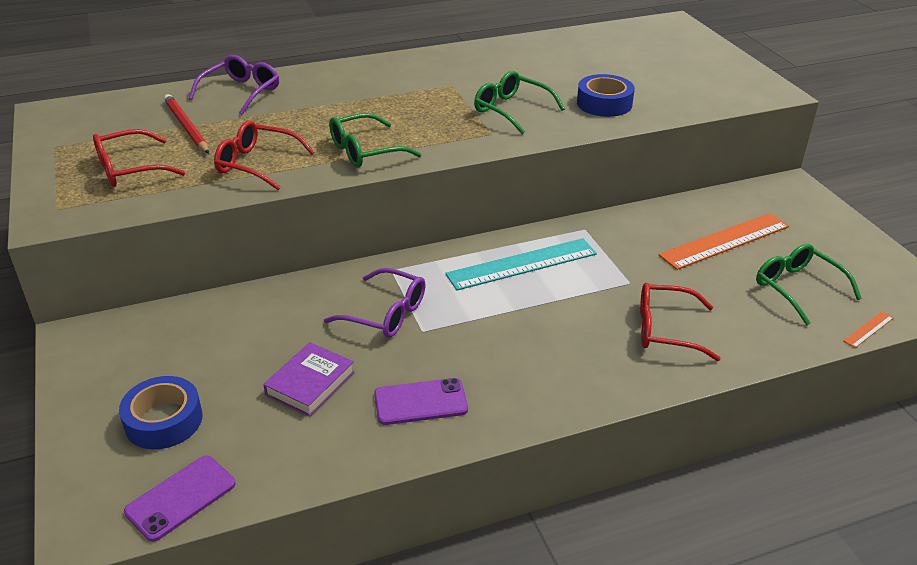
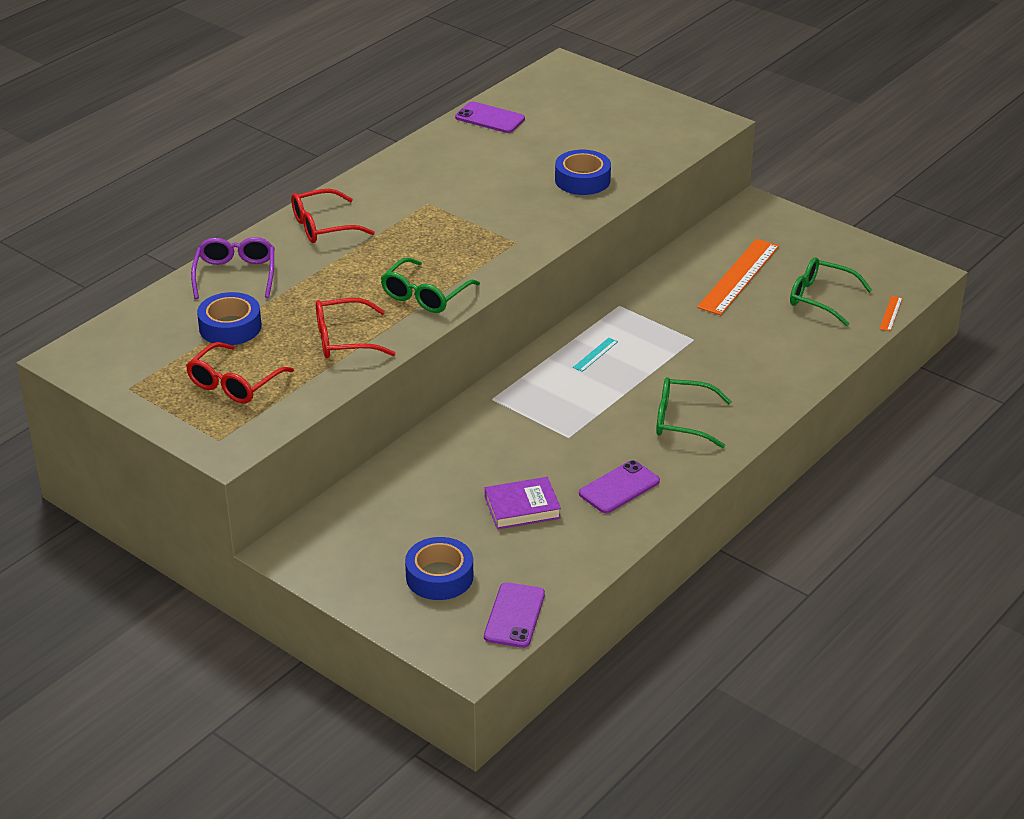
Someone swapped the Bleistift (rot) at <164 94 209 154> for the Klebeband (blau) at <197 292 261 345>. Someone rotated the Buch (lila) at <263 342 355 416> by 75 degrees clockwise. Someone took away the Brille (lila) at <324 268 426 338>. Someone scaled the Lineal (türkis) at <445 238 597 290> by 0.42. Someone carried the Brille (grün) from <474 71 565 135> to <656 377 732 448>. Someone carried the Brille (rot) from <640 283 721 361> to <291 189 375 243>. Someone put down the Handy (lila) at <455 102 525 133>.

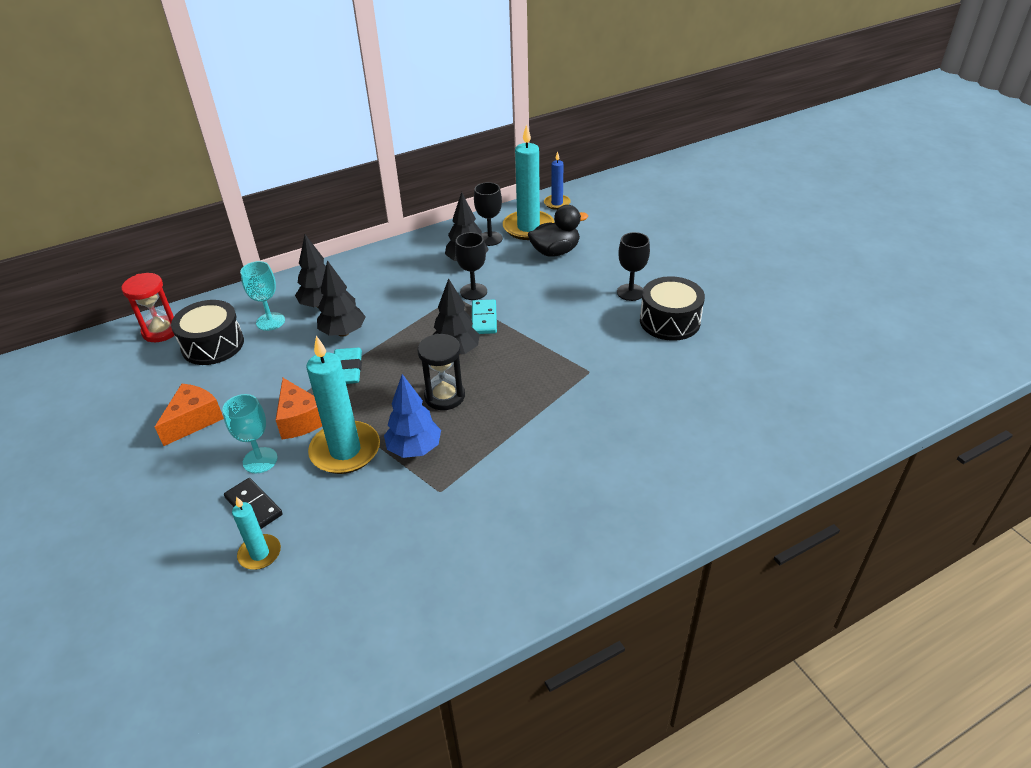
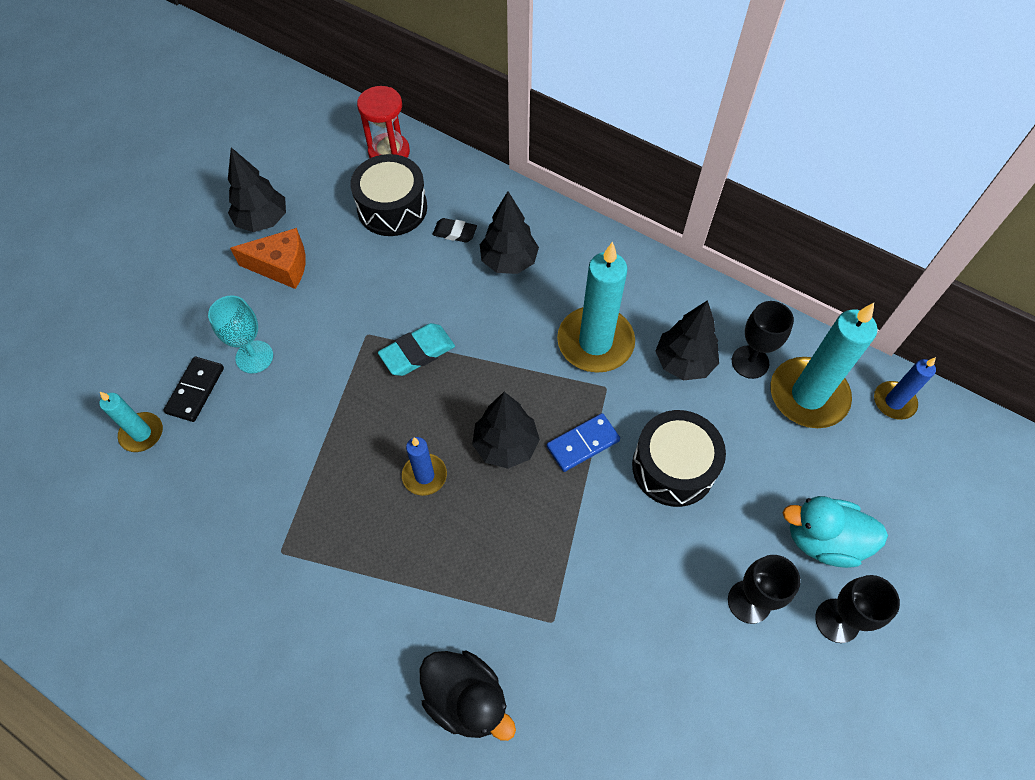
Someone swapped the Kelch (türkis) at <240 261 285 331> for the Radiergummi (schwarz) at <432 218 477 243>. Someone took away the Käse (orange) at <276 378 322 439>. Someone carried the Kerze (türkis) from <306 336 380 474> to <557 242 635 373>. Someone carried the Baum (schwarz) from <317 260 366 337> to <228 147 286 232>. Someone took away the Baum (blau) at <384 374 441 458>. Someone swapped the Sanduhr (schwarz) at <417 334 465 410> for the Kerze (blau) at <402 437 447 496>. Someone carried the Kelch (schwarz) from <455 232 487 300> to <815 575 900 643>. Someone repainted the Dominostein (türkis) at <472 299 497 334>, which became the Dominostein (blau) at <547 413 620 472>. Someone carried the Ente (schwarz) from <528 205 588 257> to <420 650 516 741>. Someone carried the Trommel (schwarz) from <640 276 705 341> to <632 410 726 507>. Someone put down the Ente (türkis) at <783 496 888 568>.

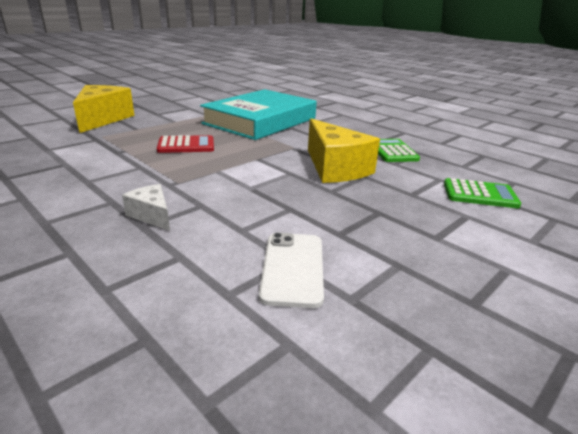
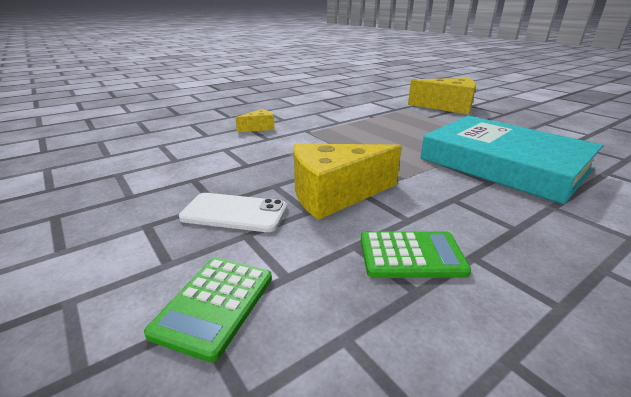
Someone repainted the Käse (weiß) at <122 184 170 231>, which became the Käse (gelb) at <235 109 274 132>. Someone took away the Taschenrechner (rot) at <157 135 214 153>. Someone carried the Handy (weiß) from <259 232 324 308> to <179 193 287 232>.

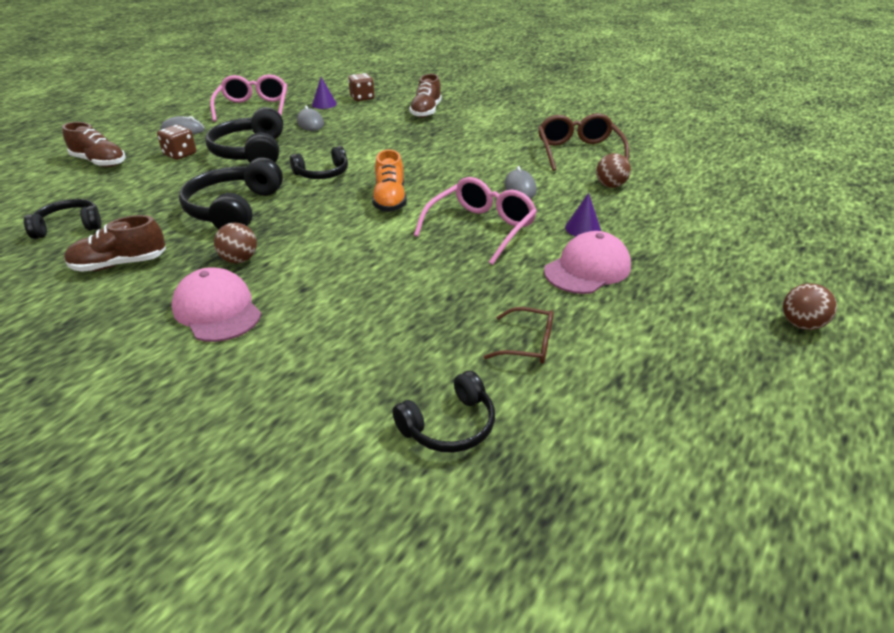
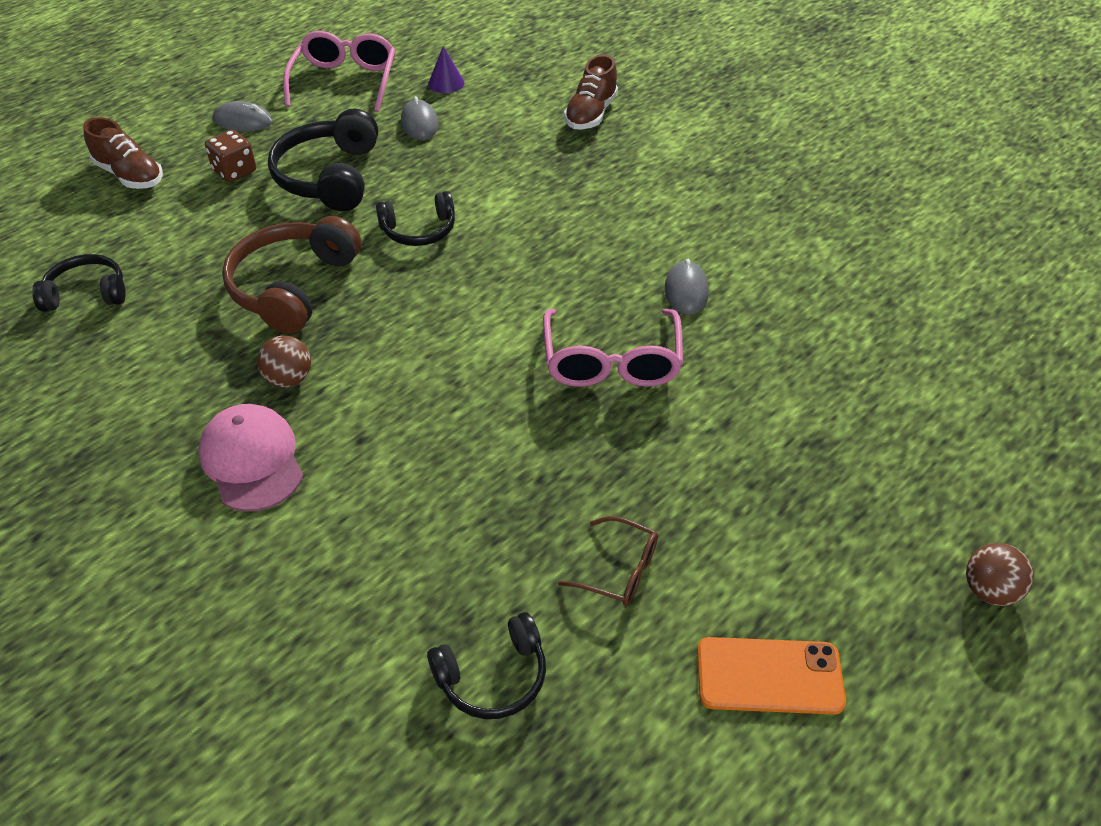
Someone took away the Schuh (braun) at <64 215 166 272>. Someone repainted the Kopfhörer (schwarz) at <179 158 283 229>, which became the Kopfhörer (braun) at <222 216 361 334>. Someone took away the Spielwürfel (braun) at <348 73 374 101>. Someone took away the Schuh (orange) at <372 149 407 212>. Someone rotated the Brille (rosa) at <414 177 537 265> by 135 degrees clockwise. Someone took away the Brille (braun) at <538 113 629 171>. Someone took away the Kappe (rosa) at <544 231 631 294>. Someone took away the Kegel (lila) at <565 193 601 236>. Someone took away the Ball (braun) at <596 153 631 188>. Someone put down the Handy (orange) at <697 637 846 715>.

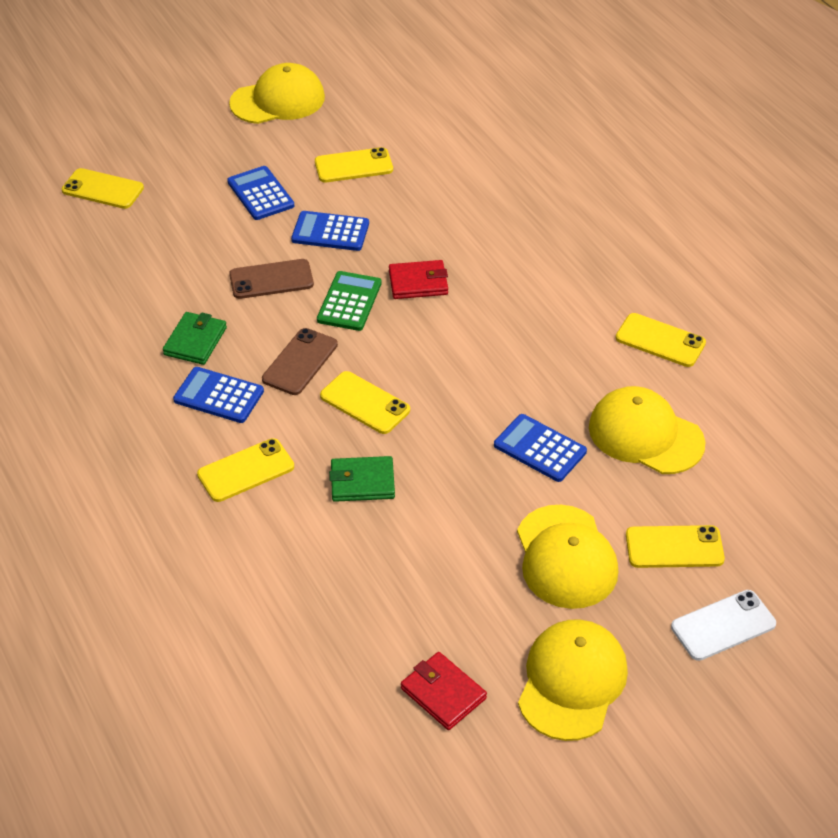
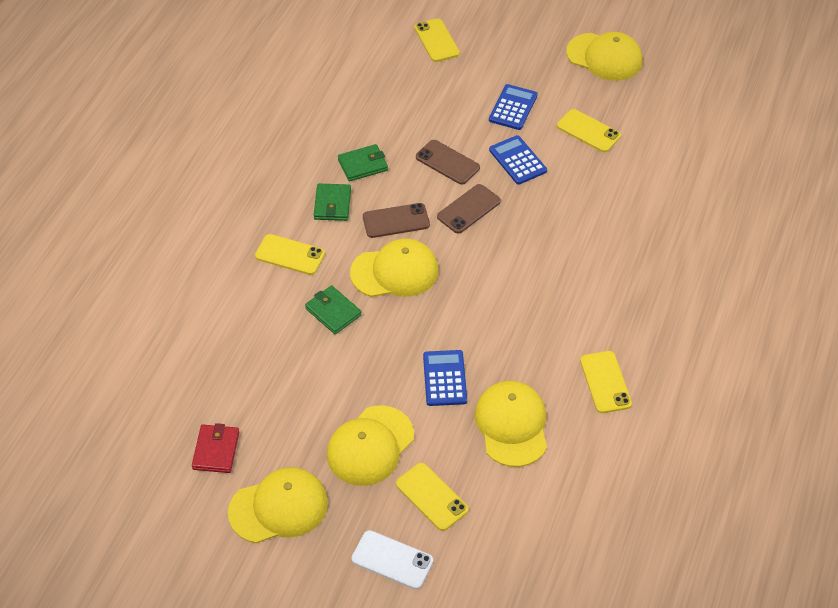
Someone swapped the Taschenrechner (blau) at <173 367 264 423> for the Geldbörse (grün) at <314 184 351 221>. Someone swapped the Taschenrechner (grün) at <317 271 381 331> for the Handy (braun) at <437 184 501 234>. Someone swapped the Handy (gelb) at <320 371 410 434> for the Kappe (gelb) at <350 239 438 297>. Someone took away the Geldbörse (rot) at <389 260 448 299>.

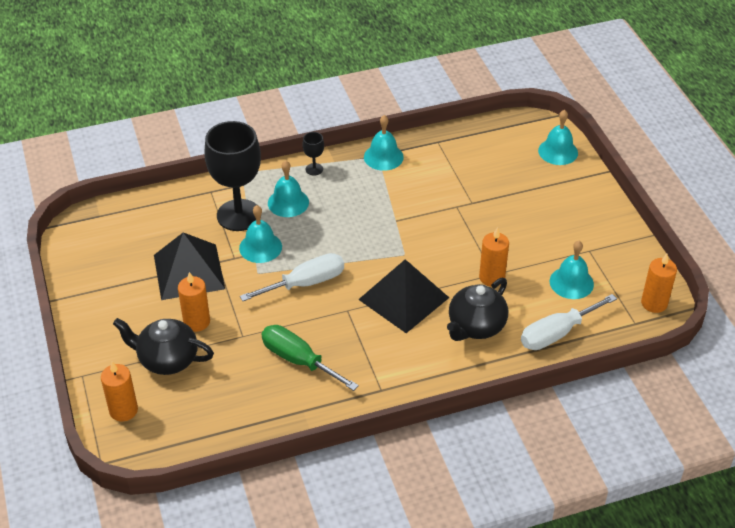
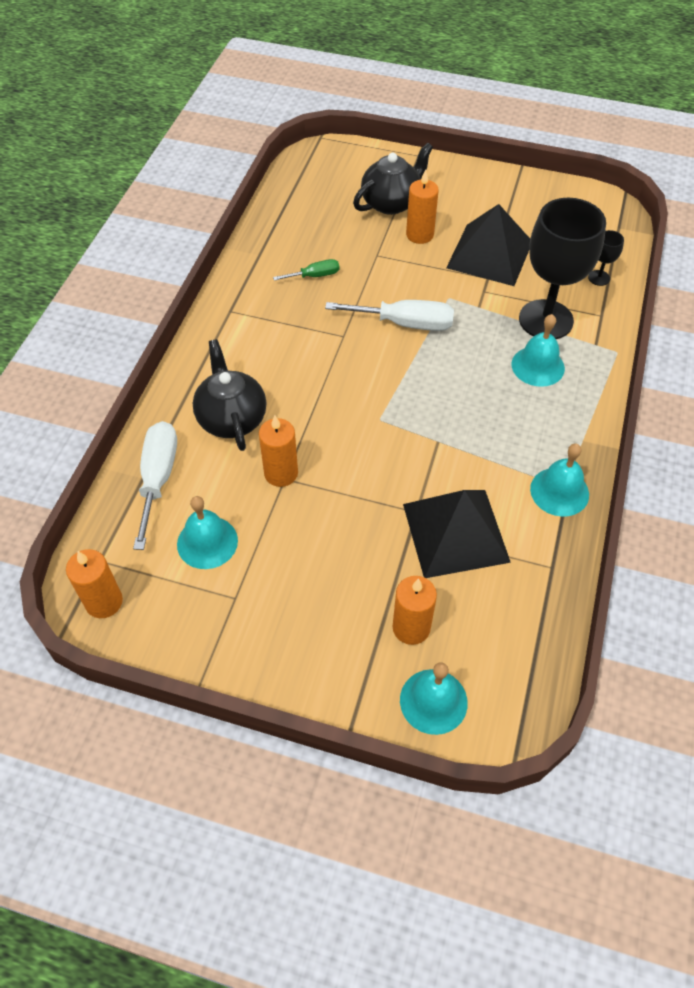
Someone carried the Kerze (orange) from <101 361 138 421> to <393 576 437 645>. Someone took away the Glocke (türkis) at <239 205 282 263>. Someone rotated the Schraubenzieher (weiß) at <240 253 344 301> by 90 degrees counterclockwise. Someone scaled the Schraubenzieher (grün) at <262 325 359 391> by 0.55. Someone carried the Kelch (schwarz) from <303 132 324 175> to <588 230 624 286>. Someone carried the Pyramide (schwarz) from <358 259 449 333> to <403 490 511 578>.

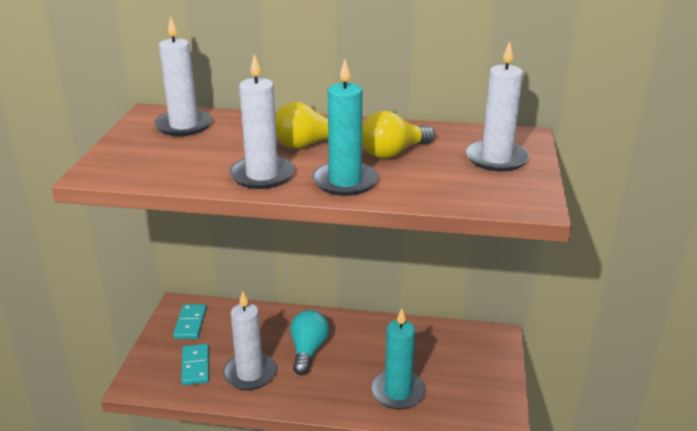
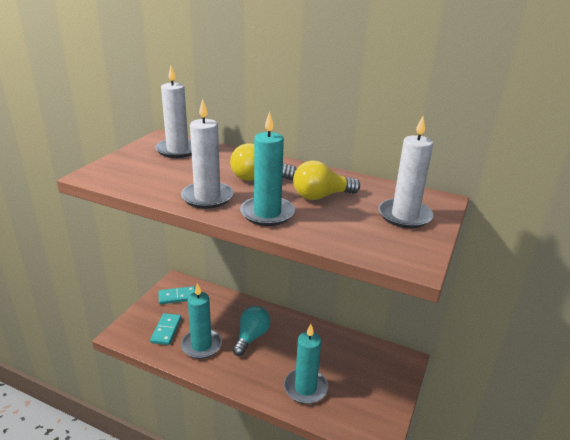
Someone rotated the Dominostein (türkis) at <173 304 206 339> by 60 degrees clockwise. Someone repainted the Kerze (weiß) at <223 291 276 390>, which became the Kerze (türkis) at <181 283 222 359>.

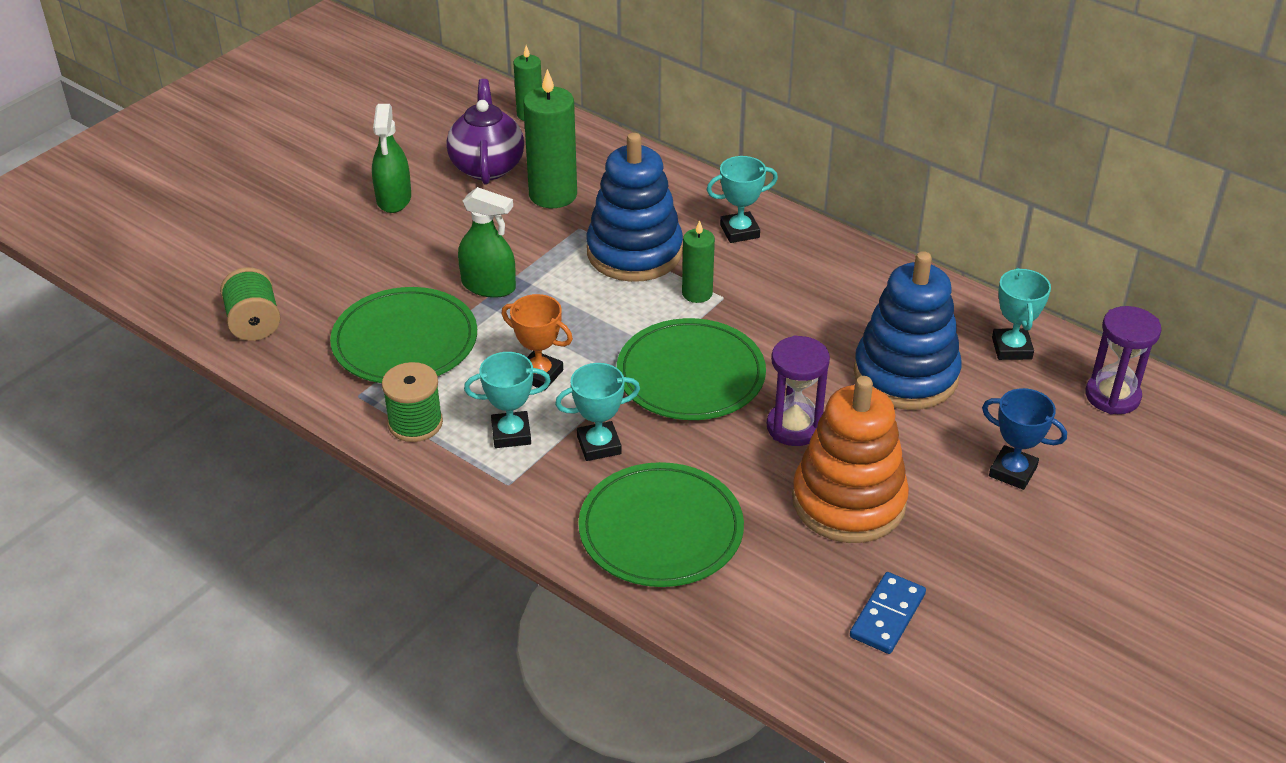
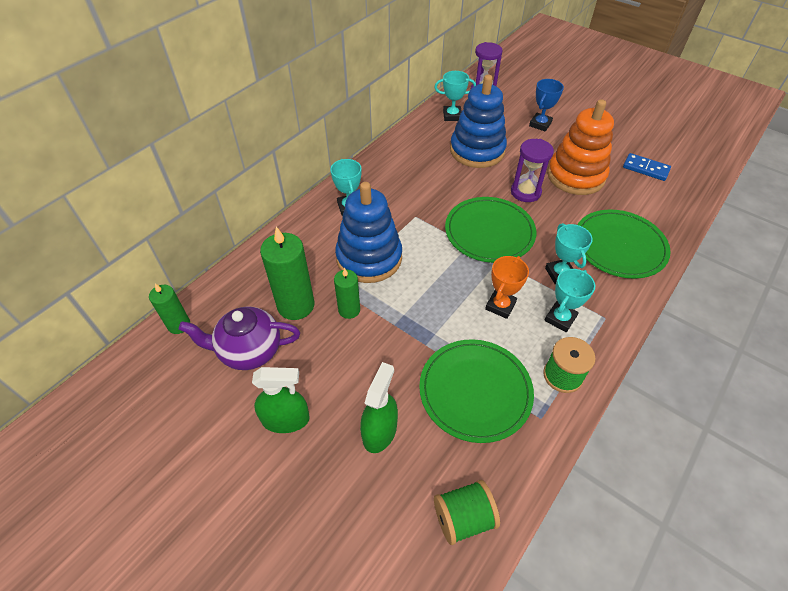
Someone carried the Sprühflasche (grün) from <458 187 516 298> to <360 362 398 453>. Someone rotated the Pokal (türkis) at <464 352 551 448> by 45 degrees clockwise. Someone carried the Kerze (grün) from <682 220 715 303> to <334 268 360 319>.

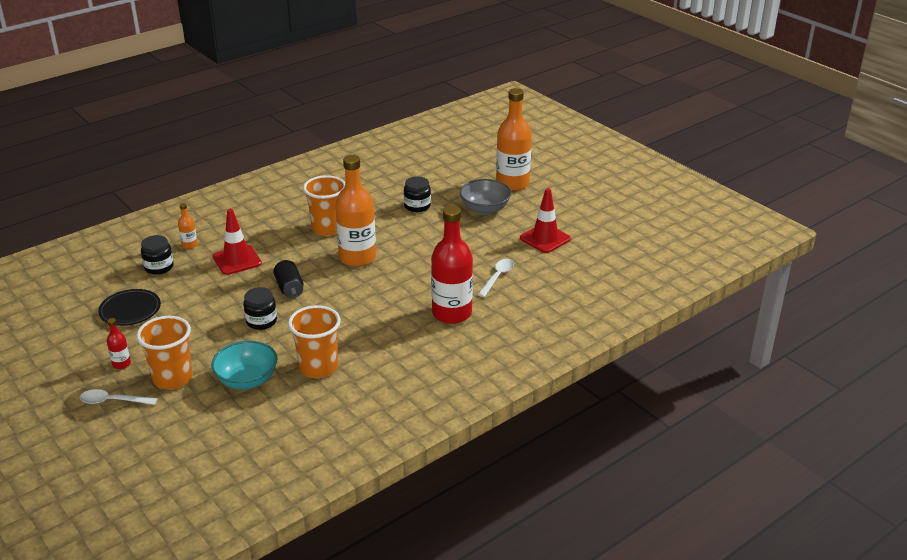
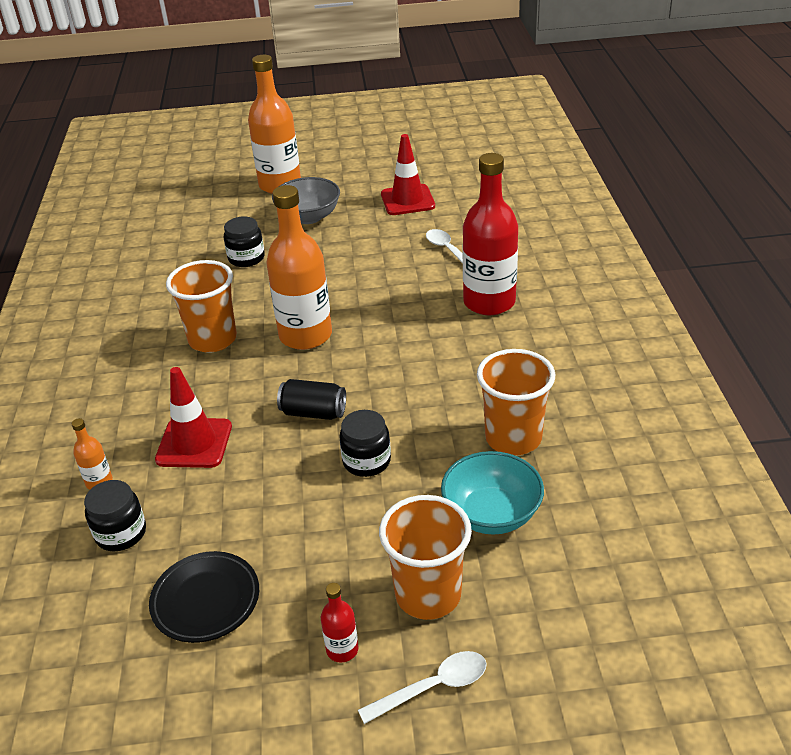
Someone rotated the Löffel (weiß) at <80 389 158 405> by 150 degrees counterclockwise.

